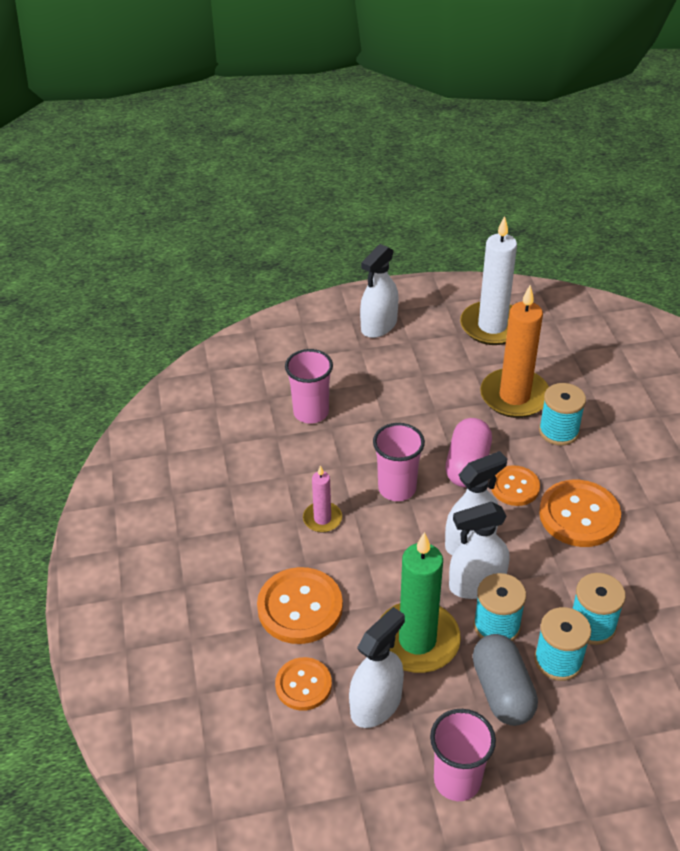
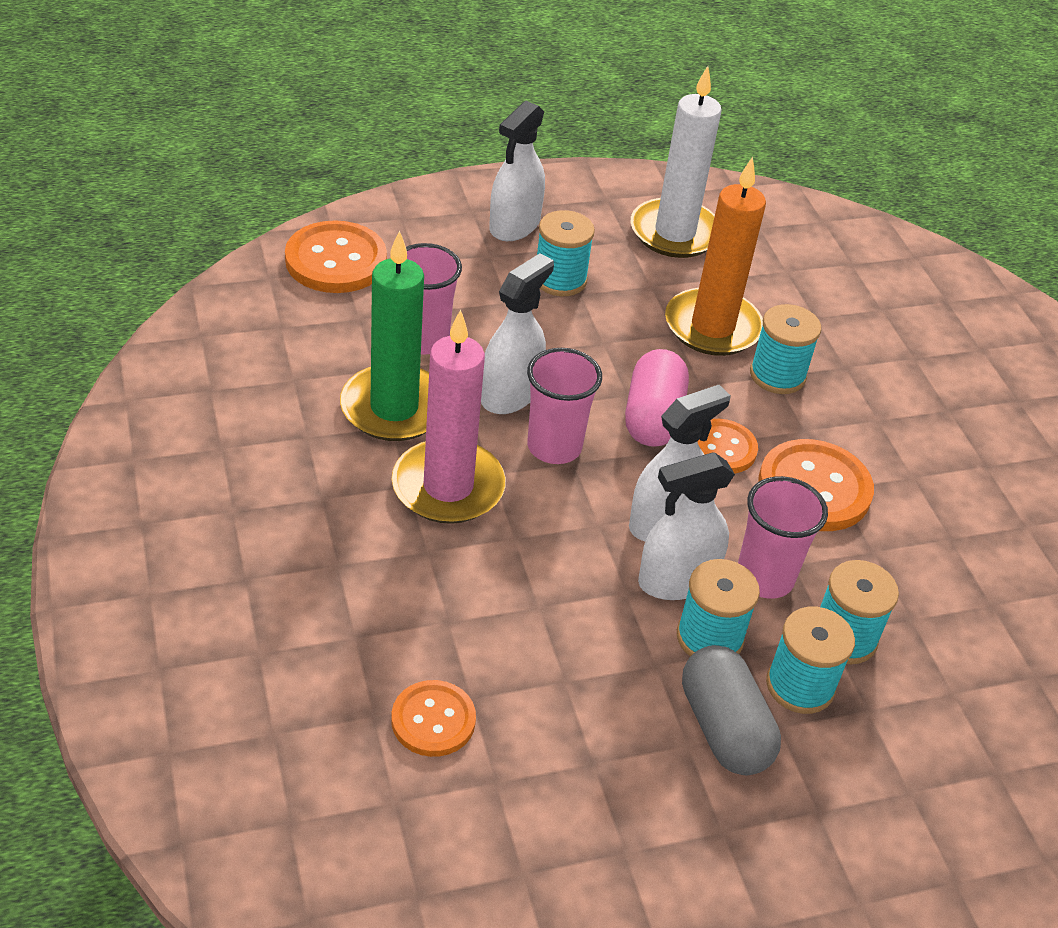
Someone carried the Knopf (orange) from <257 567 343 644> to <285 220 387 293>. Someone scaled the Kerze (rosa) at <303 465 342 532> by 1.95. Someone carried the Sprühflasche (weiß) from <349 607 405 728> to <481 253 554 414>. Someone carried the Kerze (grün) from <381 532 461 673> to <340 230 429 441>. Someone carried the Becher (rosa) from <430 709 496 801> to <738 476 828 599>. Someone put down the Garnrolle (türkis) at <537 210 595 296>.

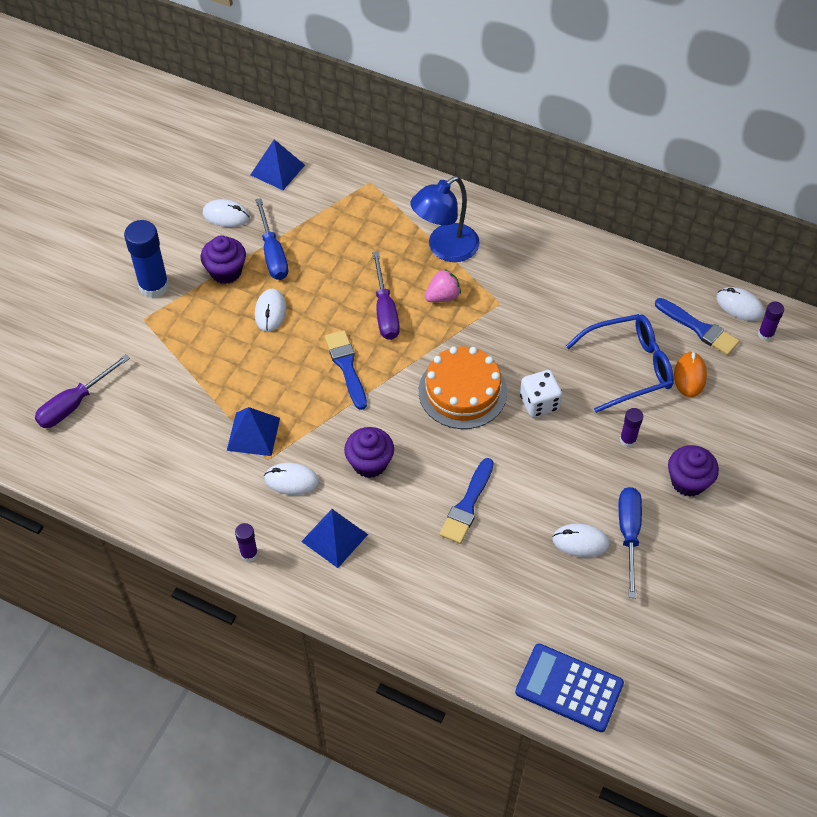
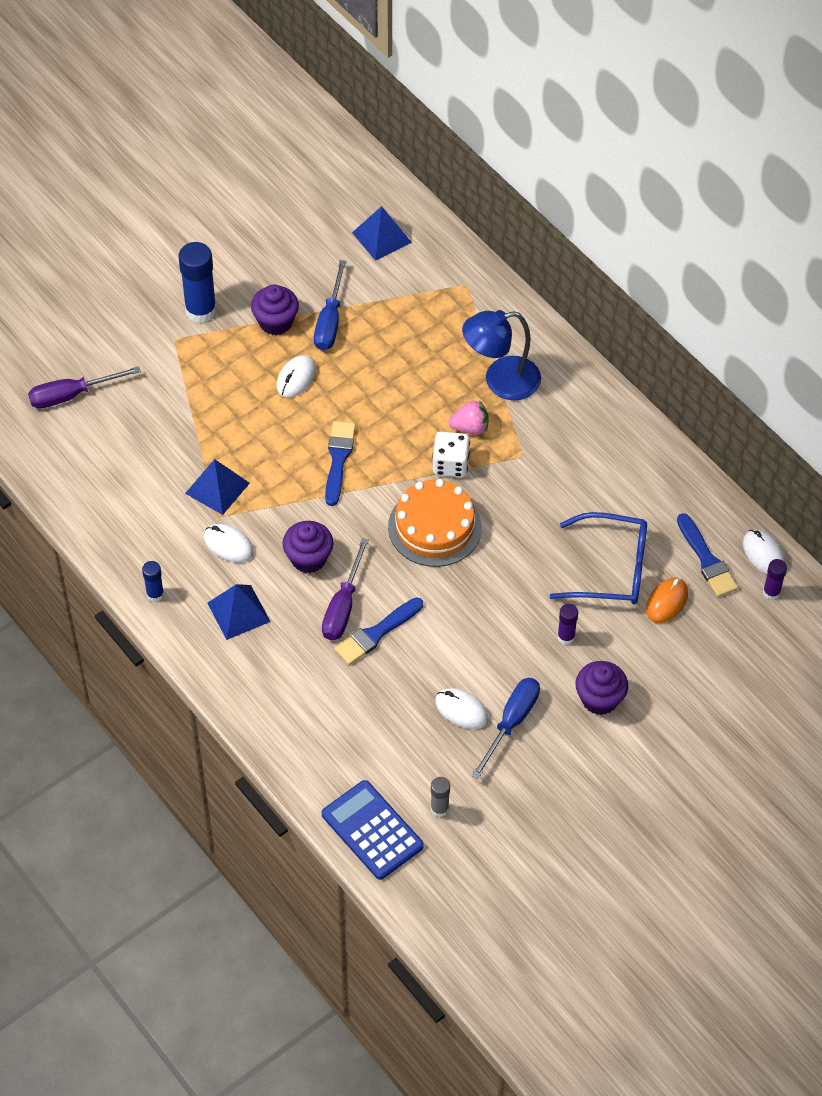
Someone took away the Computermaus (weiß) at <202 199 250 227>. Someone repainted the Klebestift (lila) at <235 523 258 562>, which became the Klebestift (blau) at <142 561 164 602>. Someone carried the Schraubenzieher (lila) from <372 252 400 340> to <322 538 369 640>. Someone carried the Spielwürfel (weiß) from <520 370 562 417> to <432 432 470 477>. Someone put down the Klebestift (grau) at <430 777 450 817>.

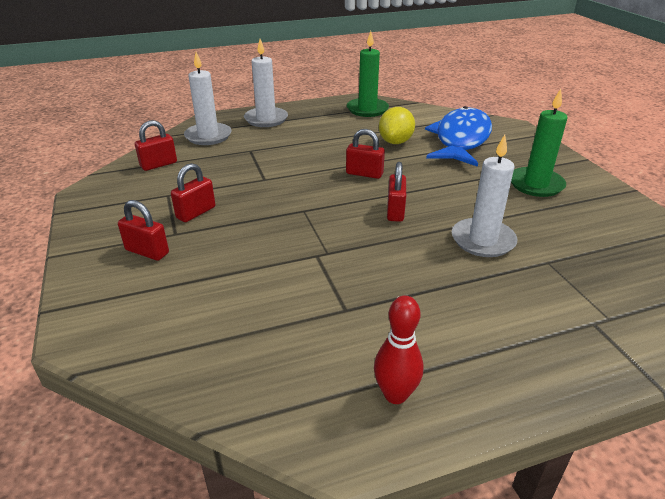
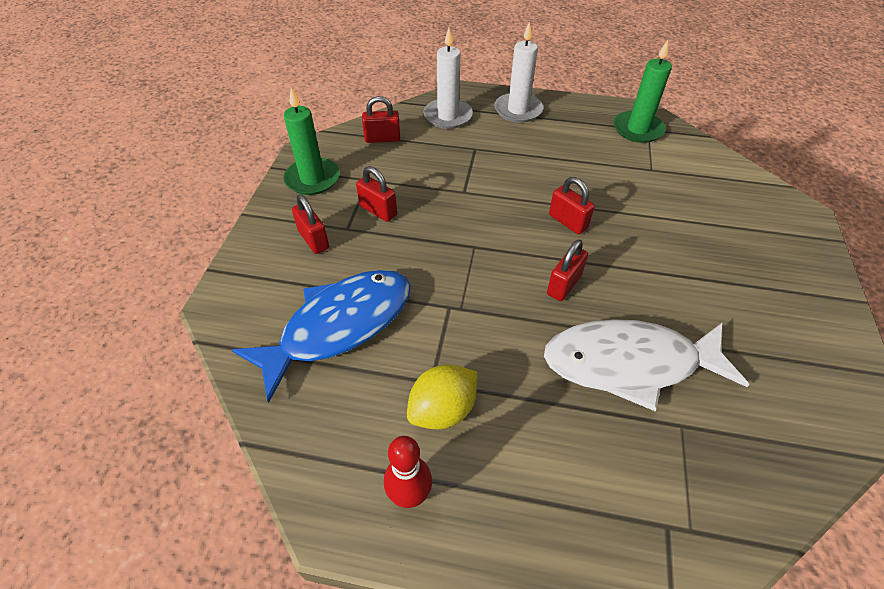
Someone rotated the Vorhängeschloss (rot) at <171 163 215 222> by 60 degrees clockwise. Someone carried the Zitrone (gelb) from <379 107 415 144> to <407 364 477 429>. Someone carried the Fisch (blau) from <425 106 492 167> to <232 270 411 403>. Someone swapped the Kerze (weiß) at <452 135 517 257> for the Fisch (weiß) at <544 319 749 411>. Someone carried the Kerze (grün) from <511 89 567 197> to <283 88 340 195>.

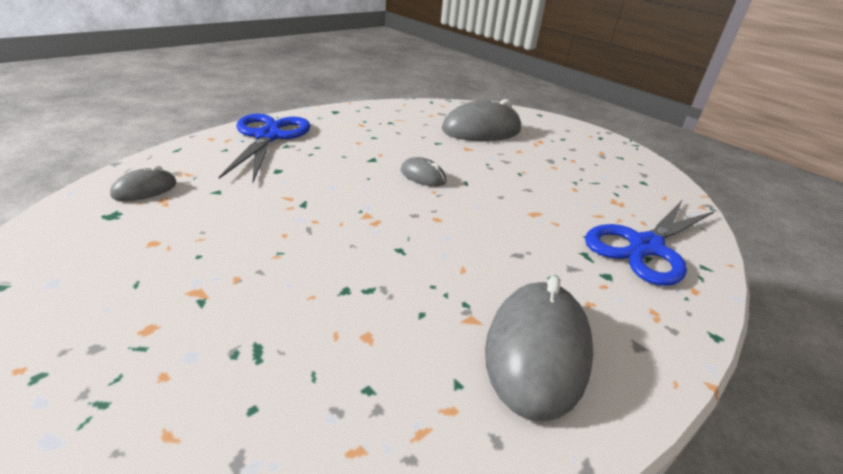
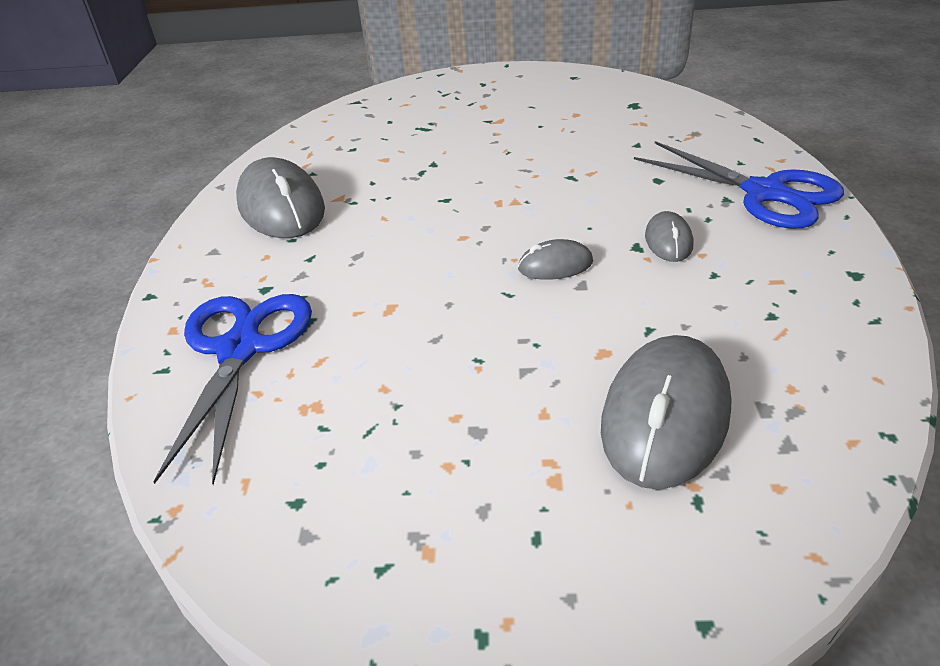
Someone carried the Computermaus (grau) from <110 166 177 201> to <645 211 693 262>.

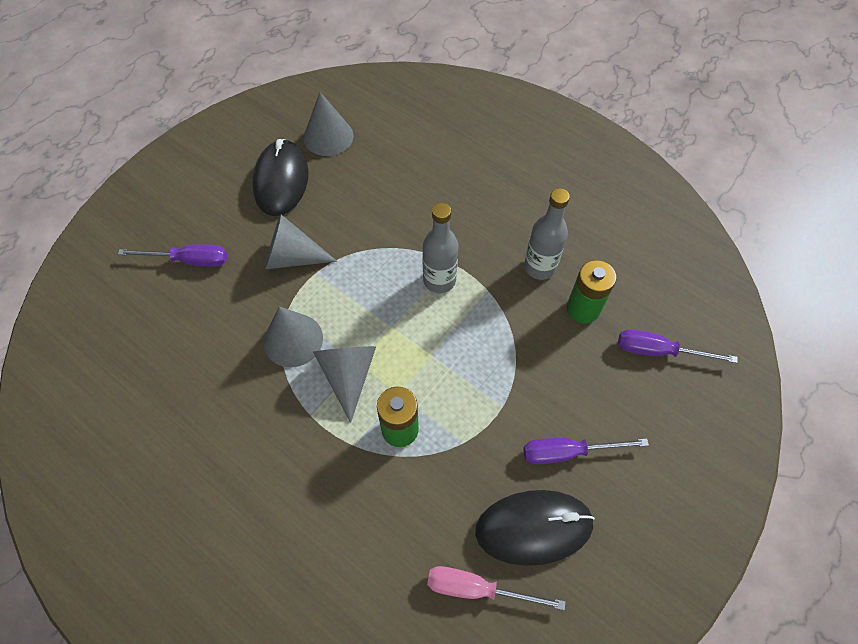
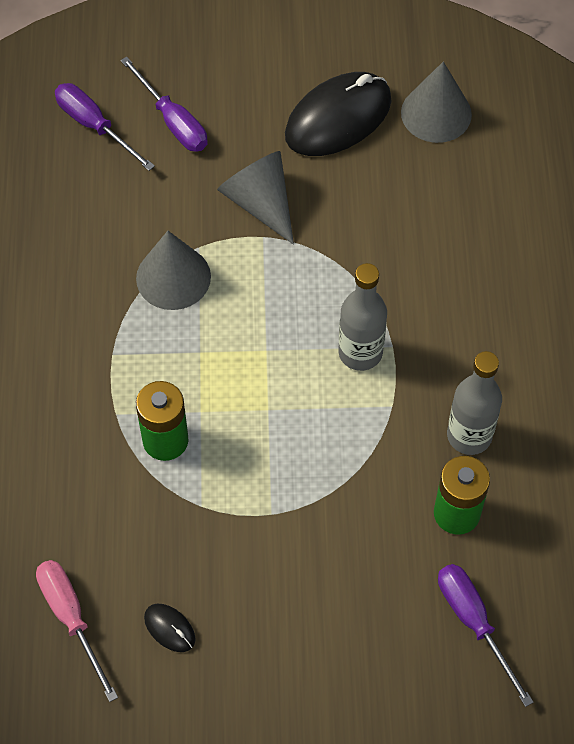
Someone took away the Kegel (grau) at <313 346 376 423>. Someone scaled the Computermaus (schwarz) at <475 490 595 566> by 0.43. Someone carried the Schraubenzieher (lila) from <523 438 649 464> to <55 83 155 171>.

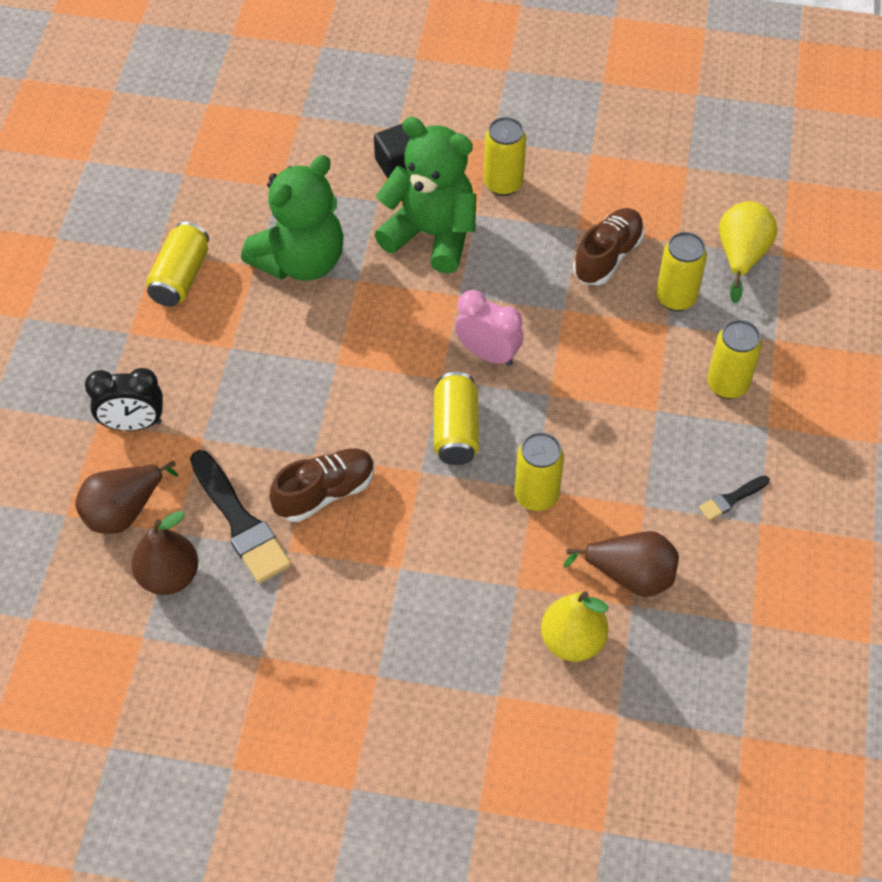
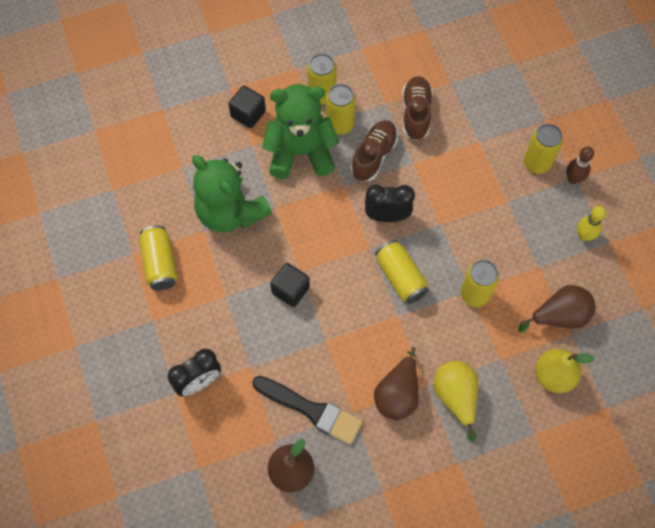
Someone carried the Birne (braun) from <75 461 179 534> to <374 347 419 420>. Someone rotated the Teddybär (grün) at <241 155 344 281> by 120 degrees clockwise. Someone carried the Schuh (braun) from <269 448 375 522> to <351 120 398 181>. Someone repainted the Wecker (rosa) at <455 290 524 366>, which became the Wecker (schwarz) at <365 185 415 222>. Someone carried the Dose (gelb) from <656 232 707 311> to <326 84 356 135>. Someone swapped the Pinsel (schwarz) at <699 475 770 521> for the Bowlingkegel (gelb) at <577 206 606 241>. Someone carried the Birne (gelb) from <719 201 778 303> to <433 361 478 442>. Someone put down the Kubus (schwarz) at <270 263 310 307>. Someone put down the Bowlingkegel (braun) at <566 147 594 184>.

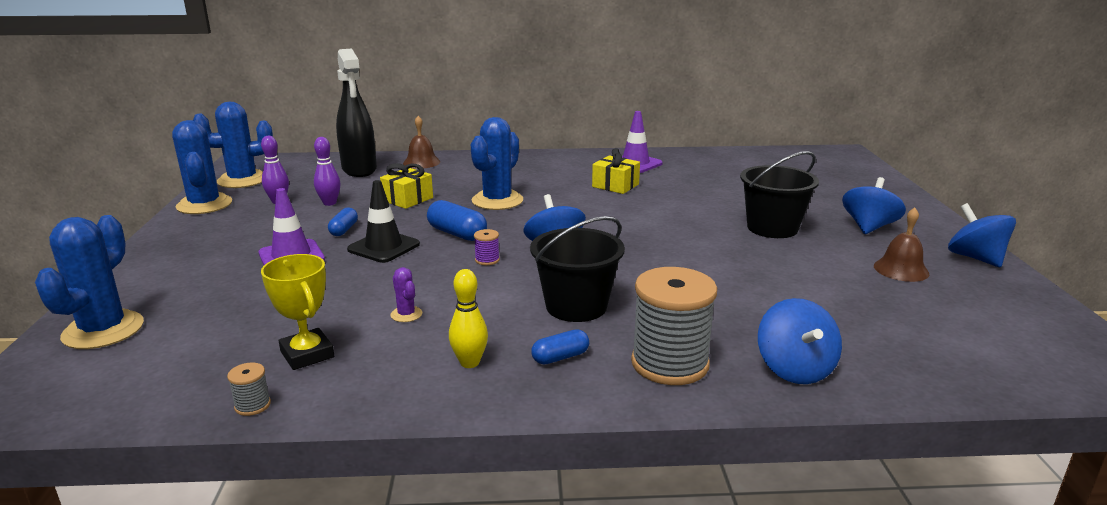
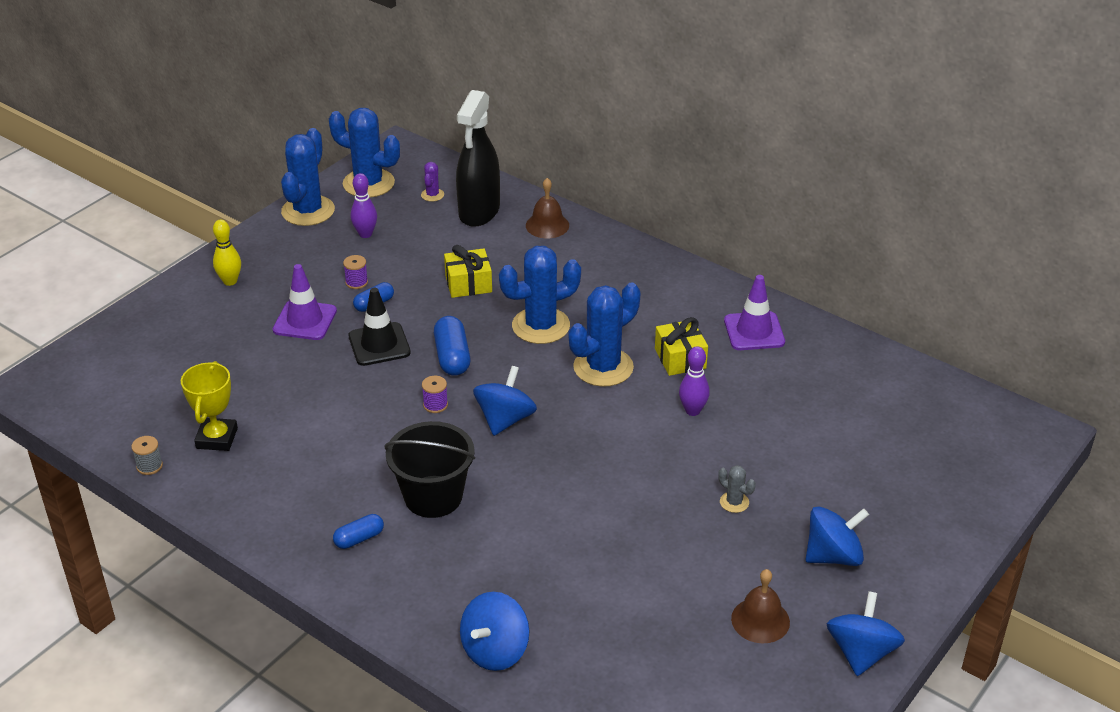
Someone carried the Kaktus (blau) from <35 215 144 349> to <569 282 640 387>. Someone carried the Bowlingkegel (lila) from <314 137 341 206> to <679 346 710 416>. Someone carried the Kaktus (lila) from <390 267 422 322> to <421 162 444 201>. Someone carried the Bowlingkegel (gelb) from <449 269 488 368> to <213 220 241 286>. Someone rotated the Kapsel (blau) at <531 329 589 364> by 45 degrees counterclockwise. Someone took away the Garnrolle (grau) at <631 267 717 385>. Someone swapped the Eimer (schwarz) at <740 151 819 238> for the Kaktus (grau) at <718 465 756 513>. Someone put down the Garnrolle (lila) at <343 255 368 289>.

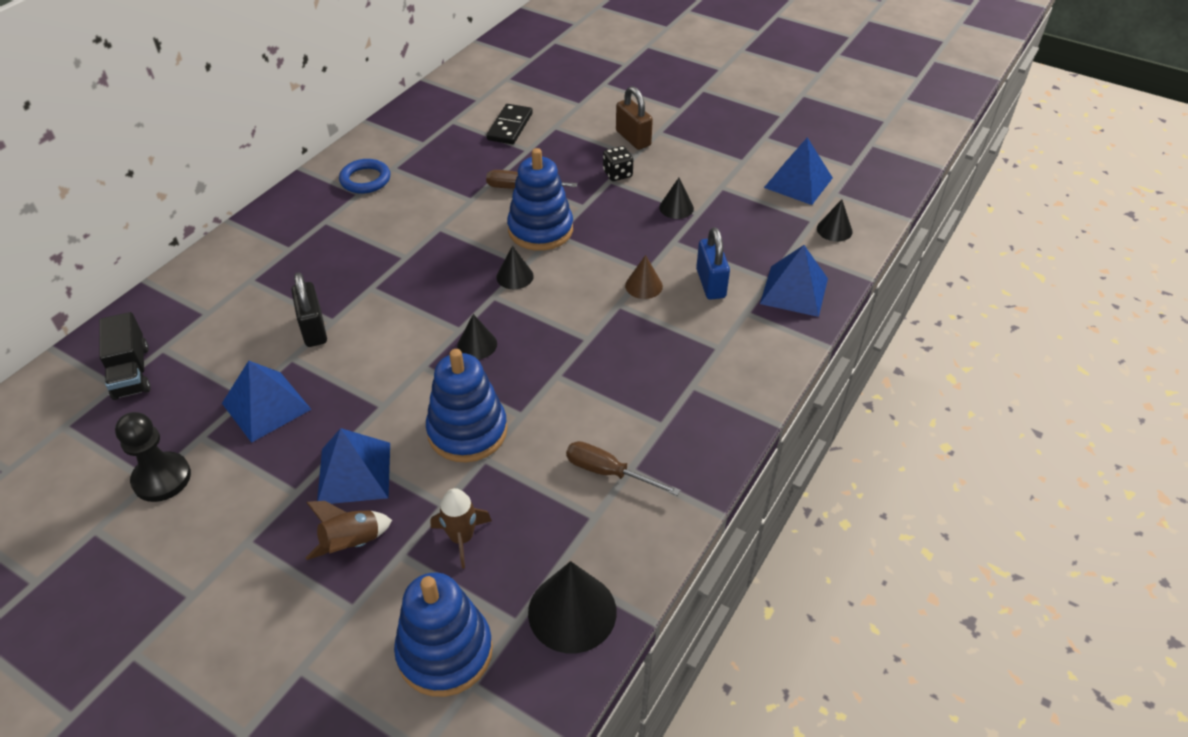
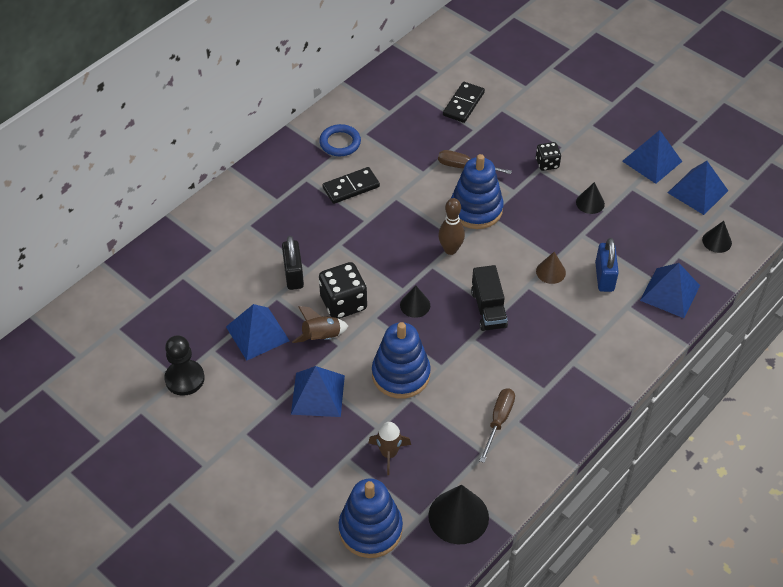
Someone carried the Lastwagen (schwarz) from <99 312 151 400> to <471 265 508 331>. Someone carried the Rakete (braun) from <306 501 392 560> to <292 306 348 343>. Someone swapped the Kegel (schwarz) at <496 246 534 289> for the Bowlingkegel (braun) at <438 198 465 255>. Someone rotated the Schraubenzieher (braun) at <566 441 681 496> by 75 degrees clockwise. Someone took away the Vorhängeschloss (braun) at <616 86 653 150>. Someone put down the Spielwürfel (schwarz) at <319 262 367 319>. Someone put down the Dominostein (schwarz) at <323 167 380 204>. Someone put down the Pyramide (blau) at <622 130 682 184>.

